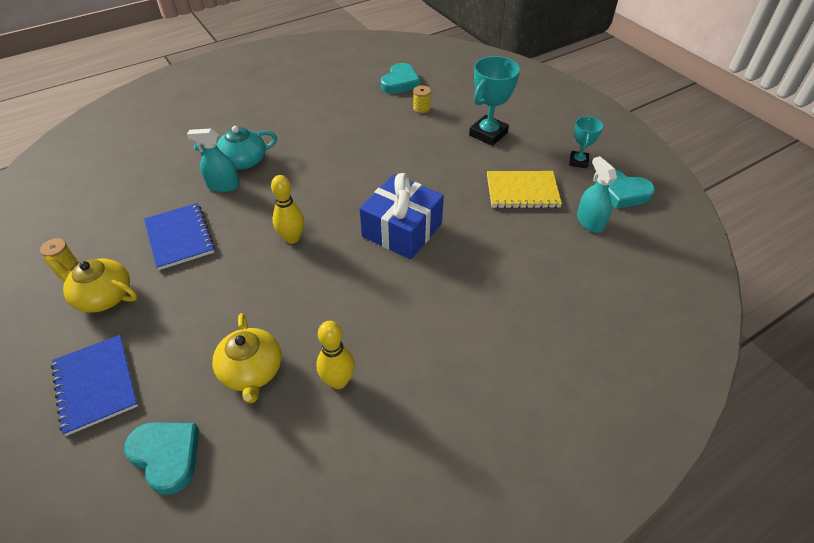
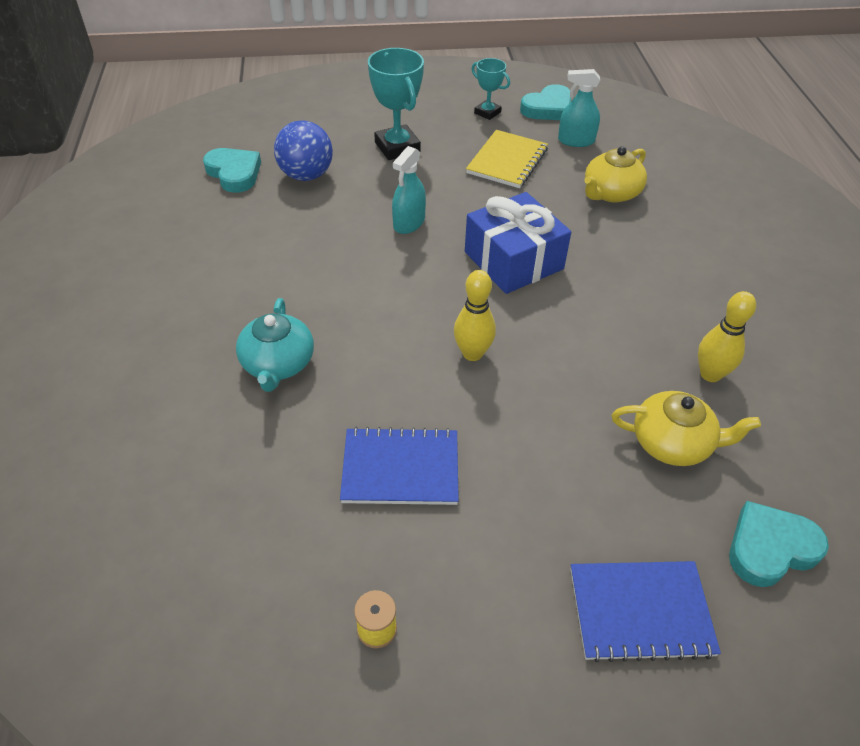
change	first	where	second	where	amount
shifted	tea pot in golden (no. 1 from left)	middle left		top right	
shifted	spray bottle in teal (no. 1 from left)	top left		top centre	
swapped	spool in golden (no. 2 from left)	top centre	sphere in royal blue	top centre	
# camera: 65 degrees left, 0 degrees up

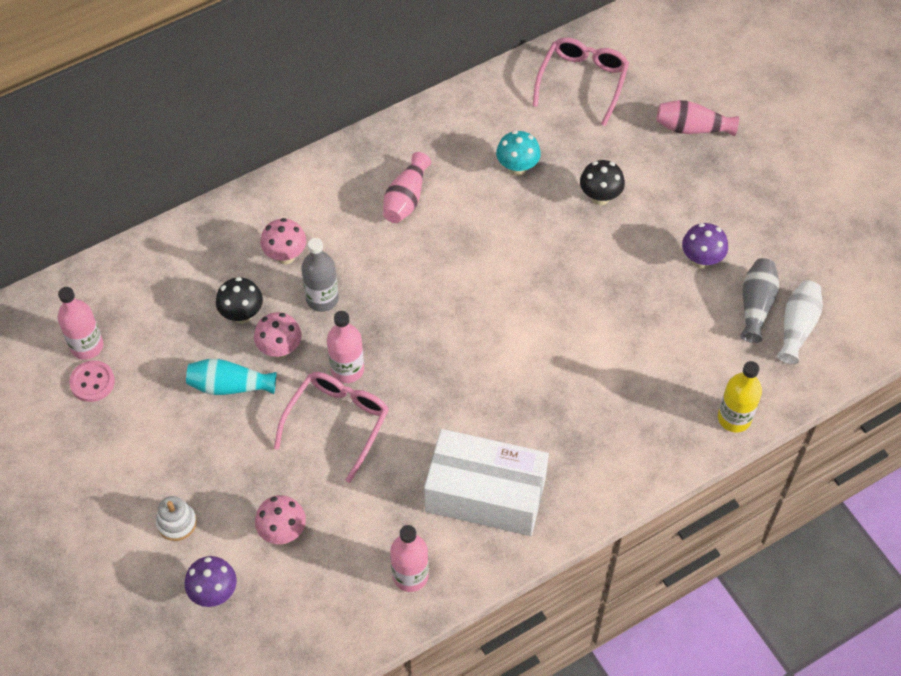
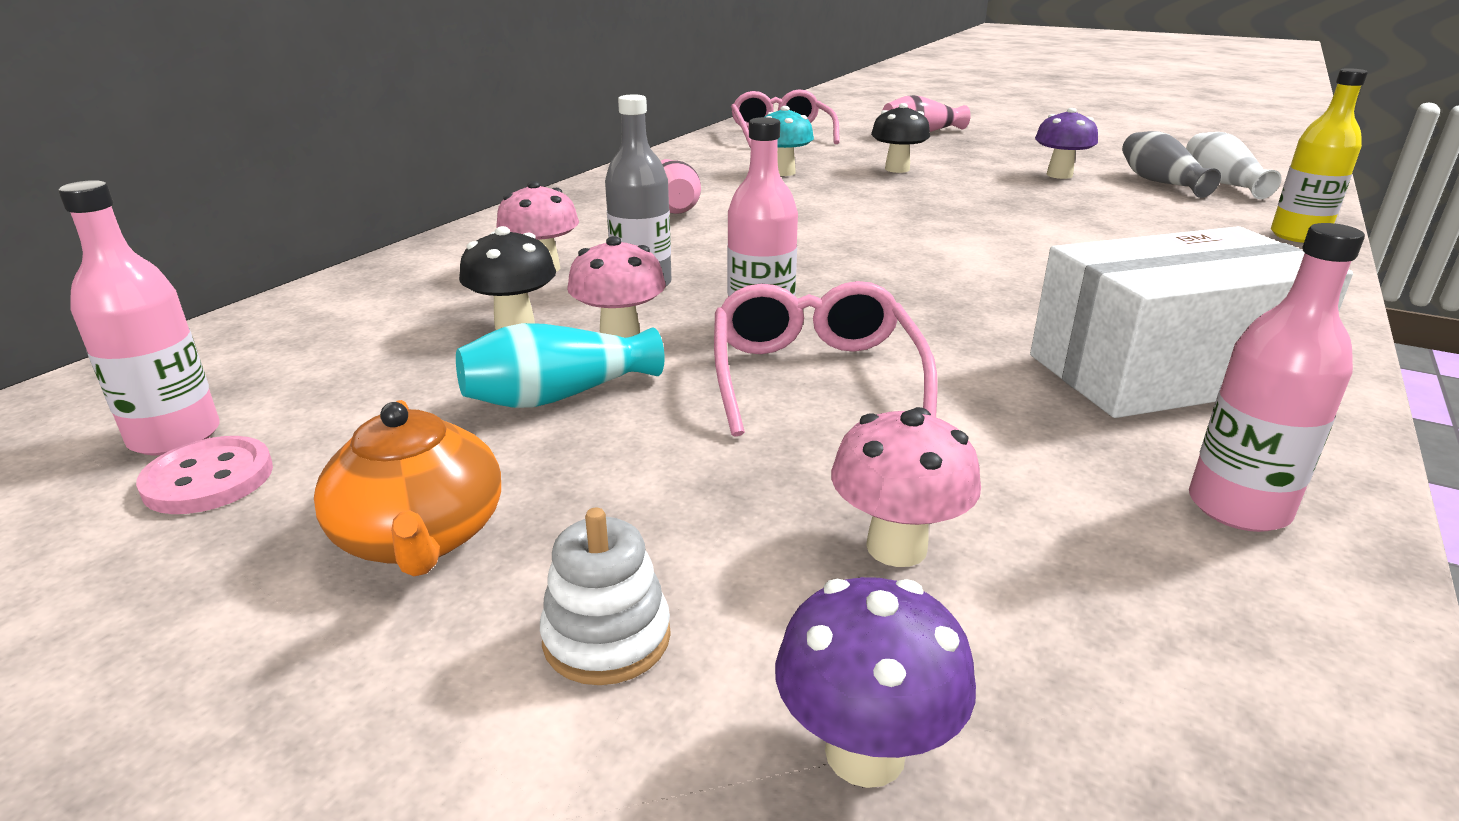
change	first	where	second	where	amount
new			tea pot in bright orange	middle left	
# camera: 30 degrees left, 30 degrees down

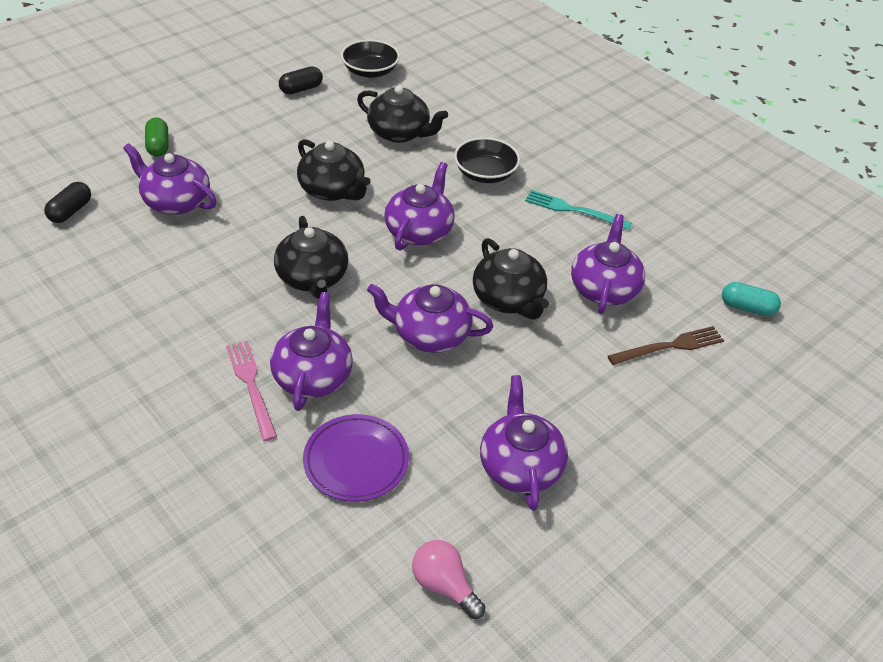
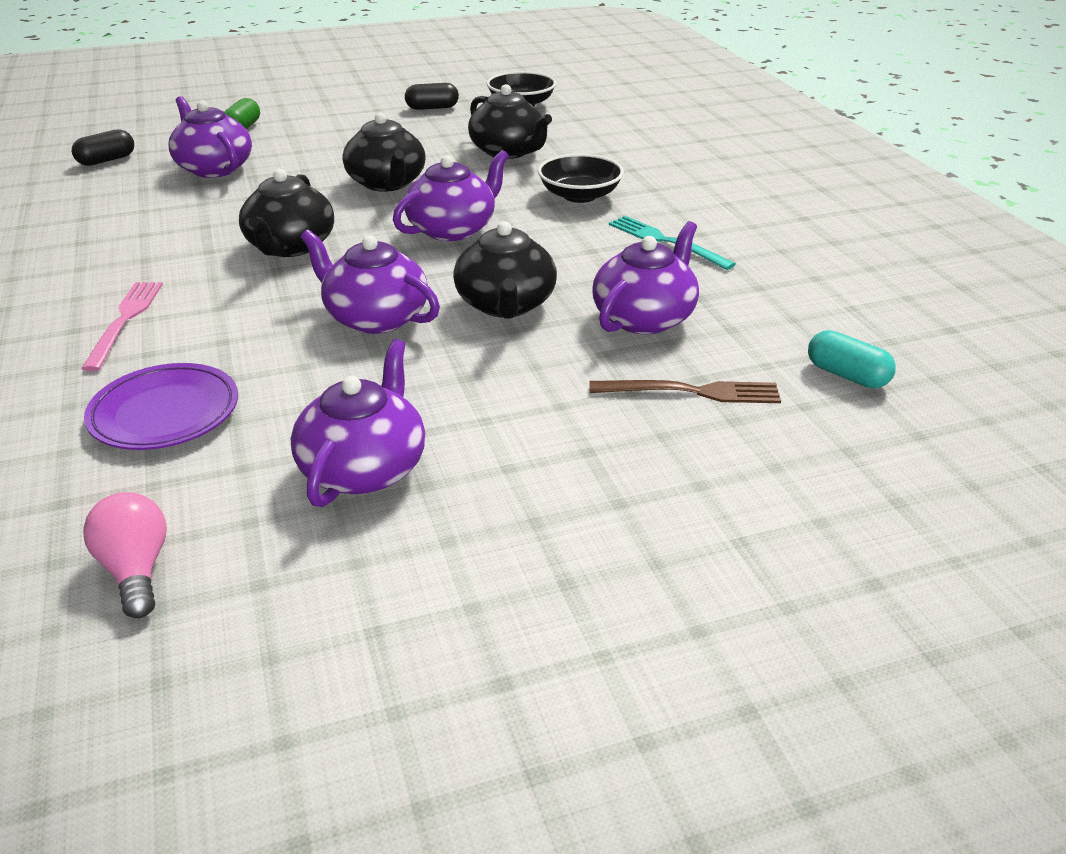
change	first	where	second	where	amount
gone	tea pot in violet (no. 2 from left)	centre			
# camera: 25 degrees right, 10 degrees down

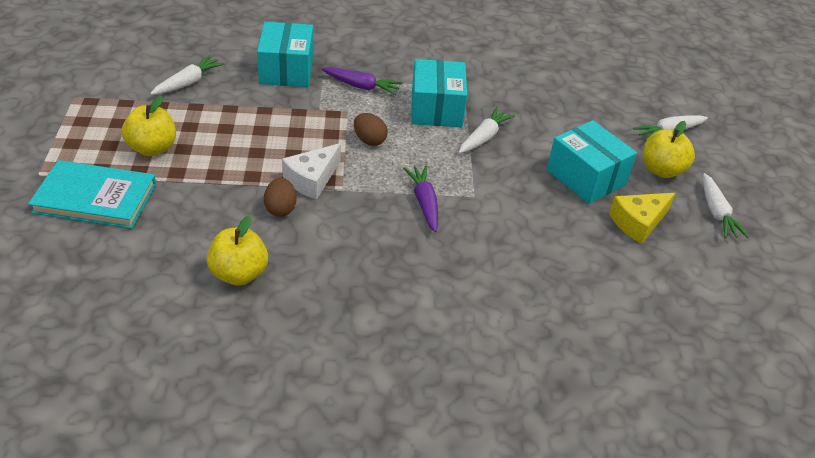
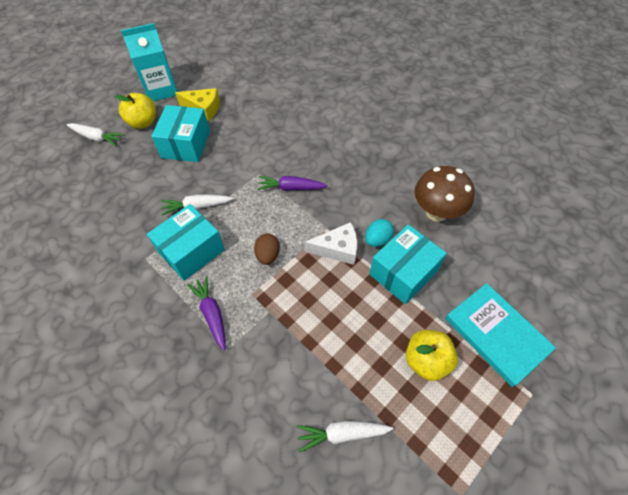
change	first	where	second	where	amount
swapped	toy apple in golden (no. 2 from left)	middle left	toadstool in dark brown	middle right	
shifted	parcel in teal (no. 1 from left in the first image)	top centre	parcel in teal (no. 3 from left)	centre	
repainted	toy egg in dark brown (no. 1 from left)	centre	toy egg in teal	centre	
rotated	toy carrot in violet (no. 2 from left)	centre		centre	60 degrees clockwise
swapped	toy carrot in snow-white (no. 4 from left)	middle right	carton in teal	top left	
# camera: 130 degrees left, 15 degrees up

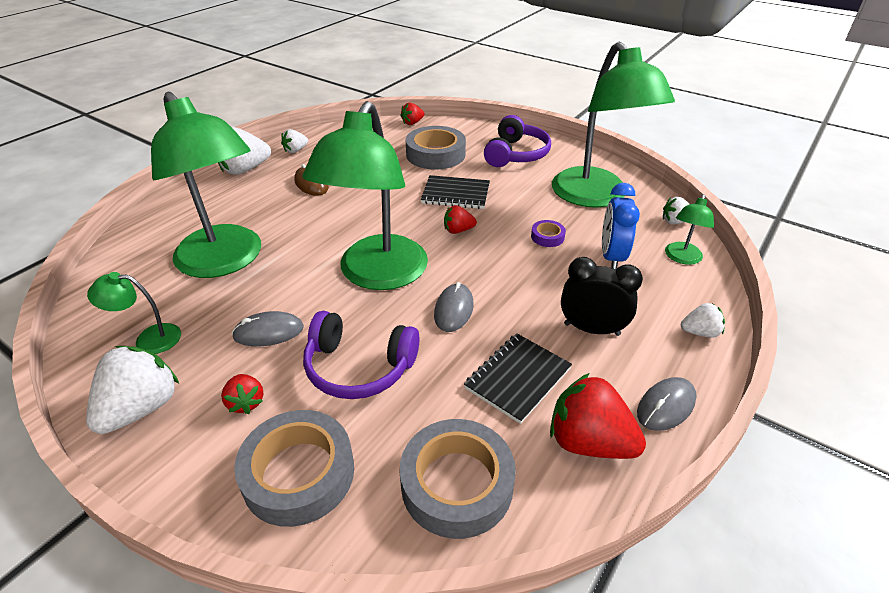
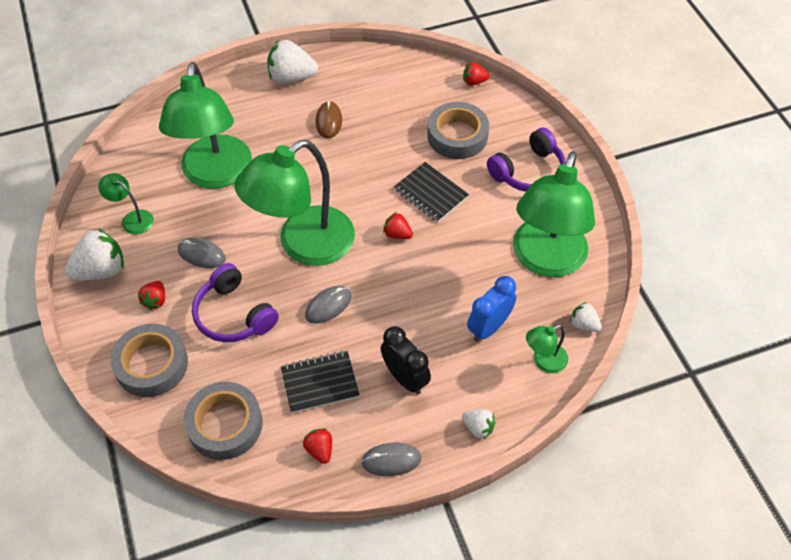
change	first	where	second	where	amount
gone	toy strawberry in snow-white (no. 3 from left)	top left			
gone	roll of tape in violet	centre			
scaled	toy strawberry in crimson (no. 4 from left in the first image)	bottom right	toy strawberry in crimson (no. 2 from left)	bottom centre	x0.53
# camera: 35 degrees right, 15 degrees up

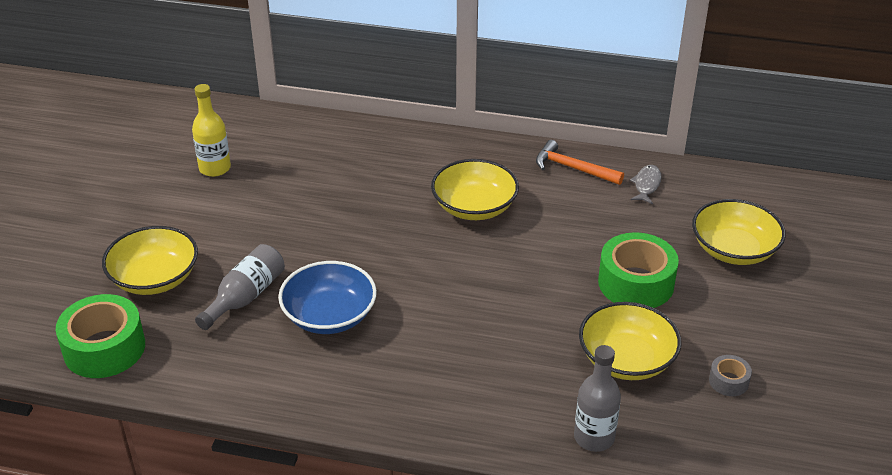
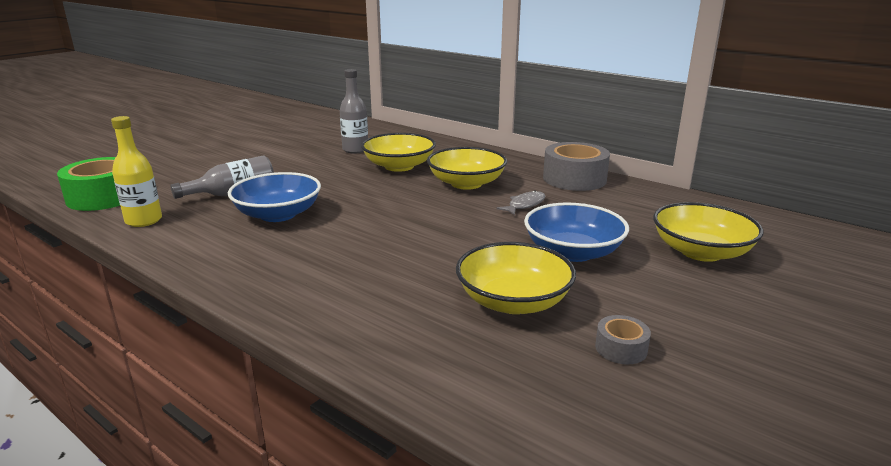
change	first	where	second	where	amount
shifted	deep dish in golden (no. 1 from left)	middle left		top centre	
shifted	drink bottle in golden	top left		middle left	
swapped	claw hammer in bright orange	centre	roll of tape in grey (no. 1 from left)	centre	
shifted	drink bottle in grey (no. 2 from left)	bottom right		top centre	
swapped	roll of tape in leaf-green (no. 2 from left)	middle right	deep dish in royal blue (no. 2 from left)	centre	
shifted	fish in grey	middle right		centre	
# camera: 25 degrees right, 15 degrees down

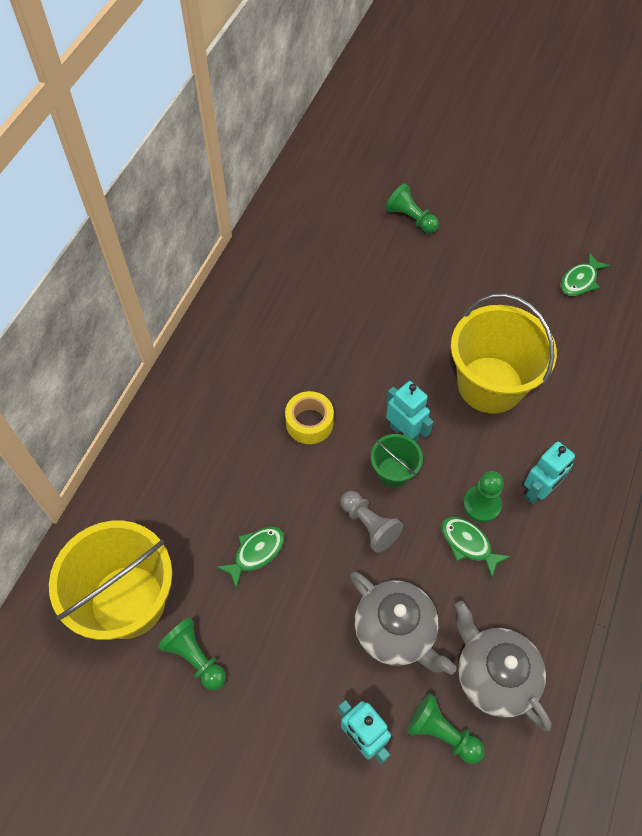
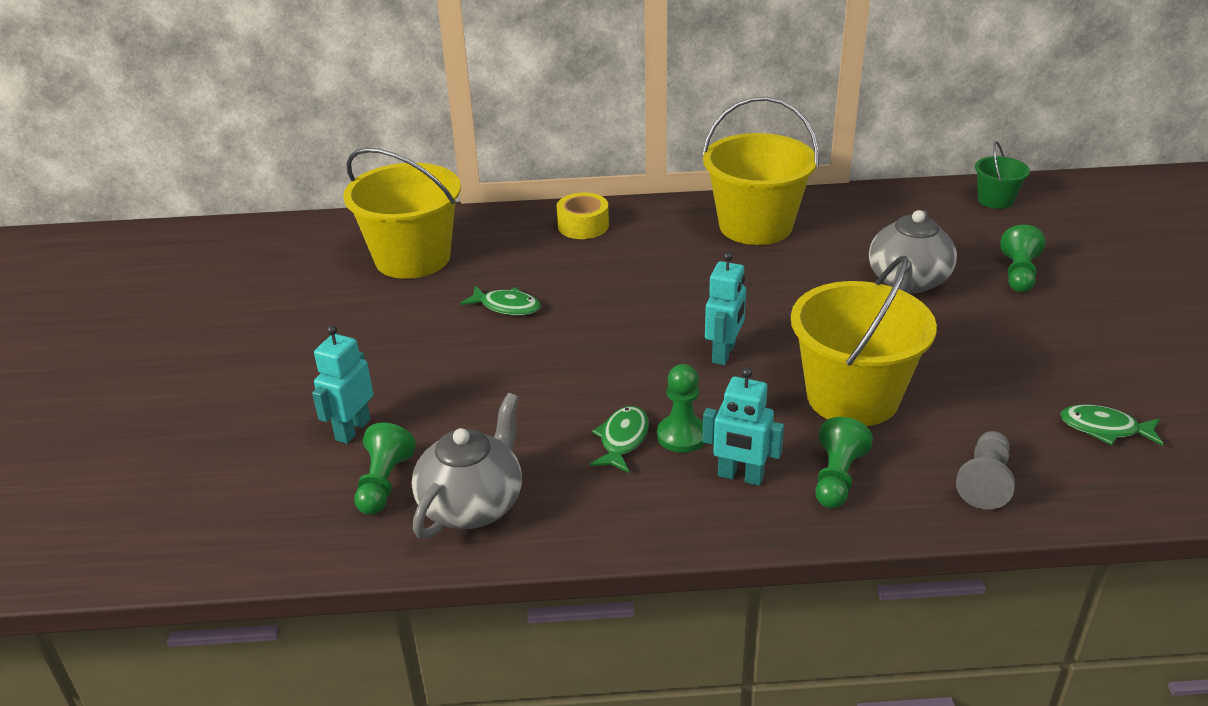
change	first	where	second	where	amount
shifted	game pawn in leaf-green (no. 1 from left in the first image)	bottom left	game pawn in leaf-green (no. 3 from left)	middle right	
shifted	roll of tape in golden	centre		top centre	
shifted	game pawn in grey	centre		middle right	
shifted	tea pot in grey (no. 1 from left in the first image)	bottom centre	tea pot in grey (no. 2 from left)	middle right	
shifted	bucket in leaf-green	centre		top right	
new			bucket in golden (no. 2 from left)	top centre	
# camera: 65 degrees right, 25 degrees down

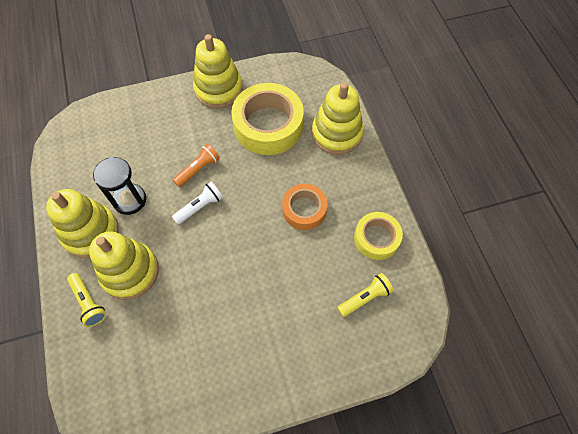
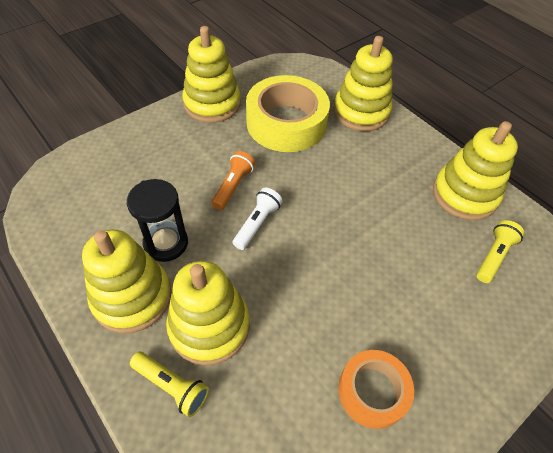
change	first	where	second	where	amount
shifted	roll of tape in bright orange	centre		bottom right	
swapped	roll of tape in golden (no. 2 from left)	centre	stacking rings in golden (no. 5 from left)	middle right	
# camera: 25 degrees left, 10 degrees down

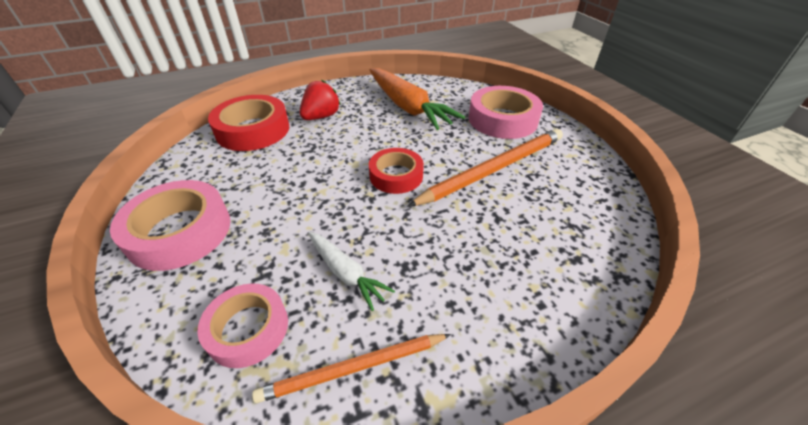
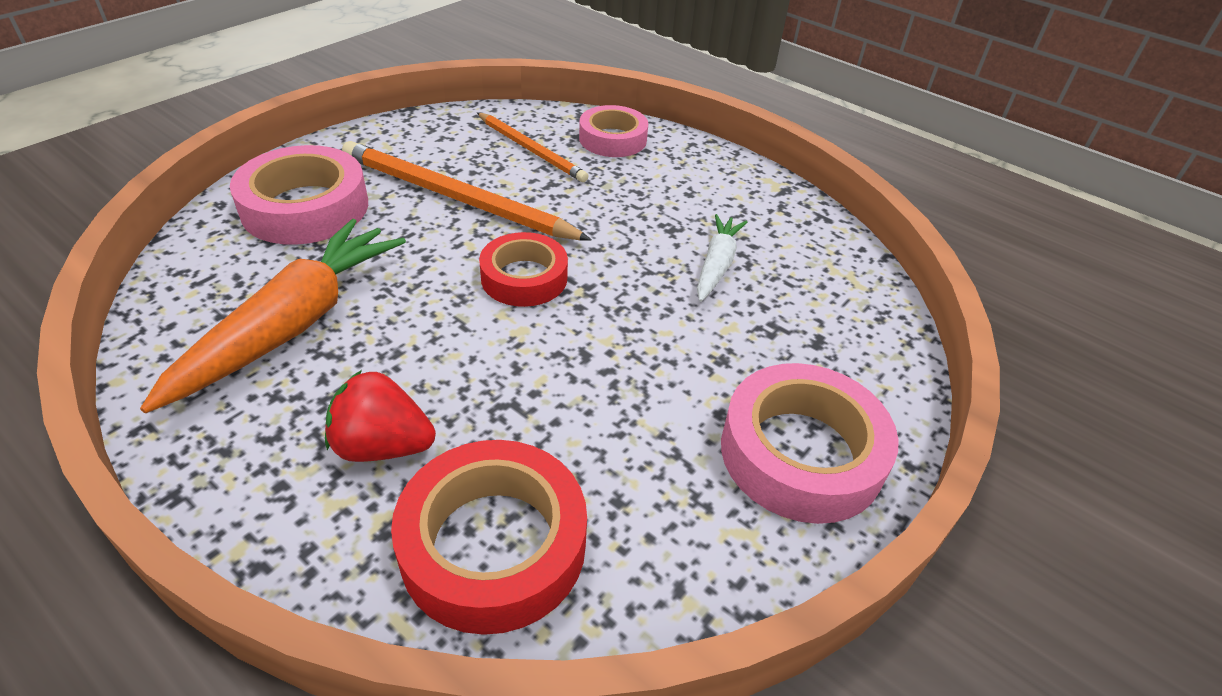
change	first	where	second	where	amount
shifted	roll of tape in rose-pink (no. 2 from left)	bottom left		top centre	
shifted	wooden pencil in bright orange (no. 1 from left in the first image)	bottom centre	wooden pencil in bright orange (no. 2 from left)	top centre	
# camera: 120 degrees left, 0 degrees up

